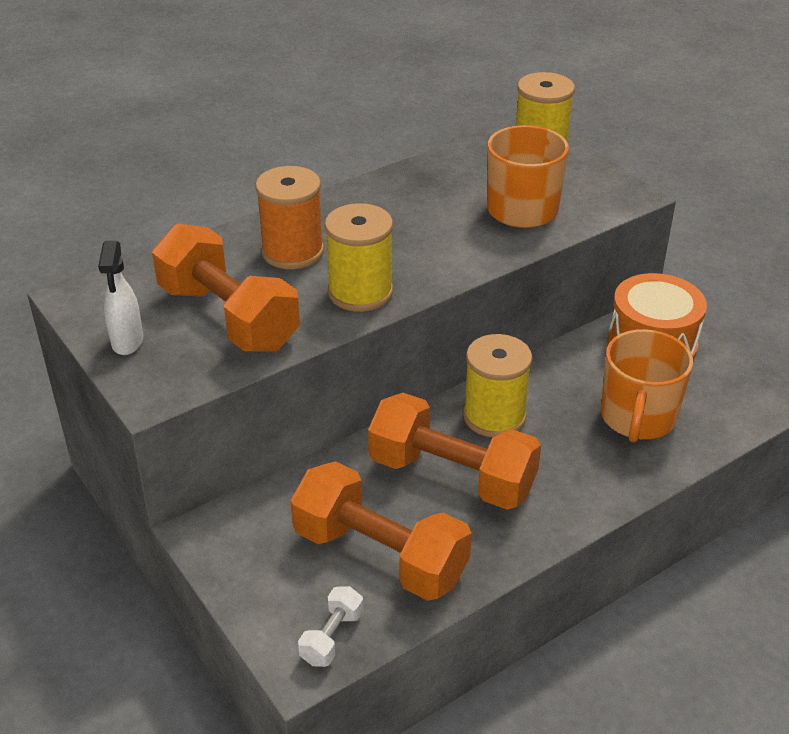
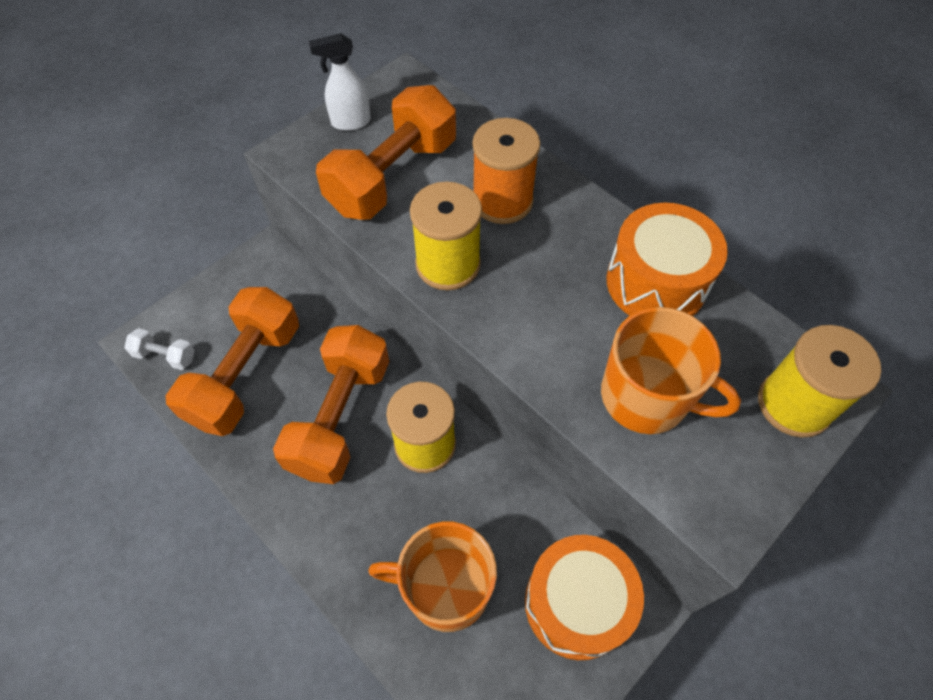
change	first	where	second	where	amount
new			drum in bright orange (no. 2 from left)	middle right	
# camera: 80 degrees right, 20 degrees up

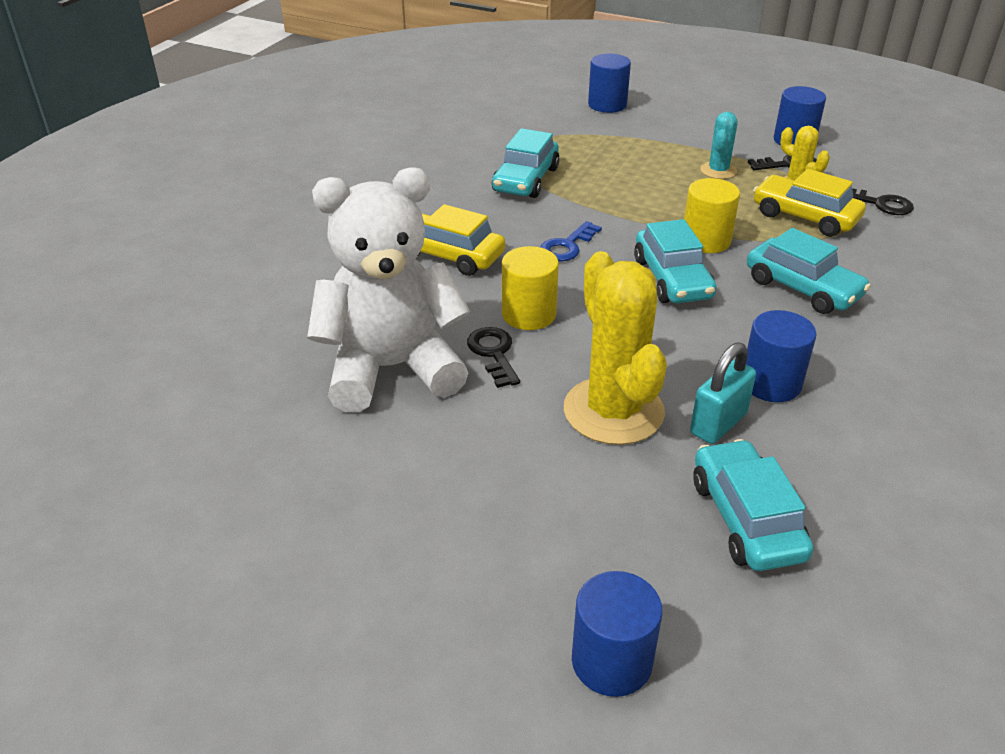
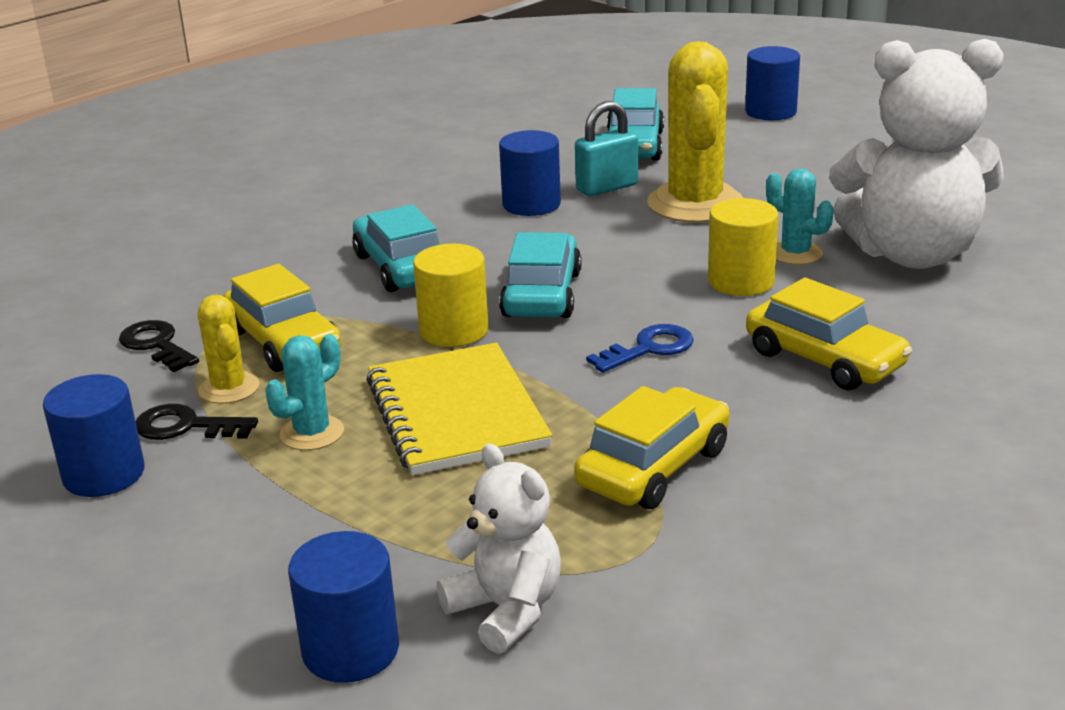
change	first	where	second	where	amount
swapped	key in ebony (no. 1 from left)	centre	saguaro cactus in teal (no. 2 from left)	top right	
repainted	car in teal (no. 1 from left)	top centre	car in golden (no. 2 from left)	centre	
new			notepad in golden	centre	
new			teddy in snow-white (no. 1 from left)	bottom centre	
# camera: 160 degrees left, 10 degrees down

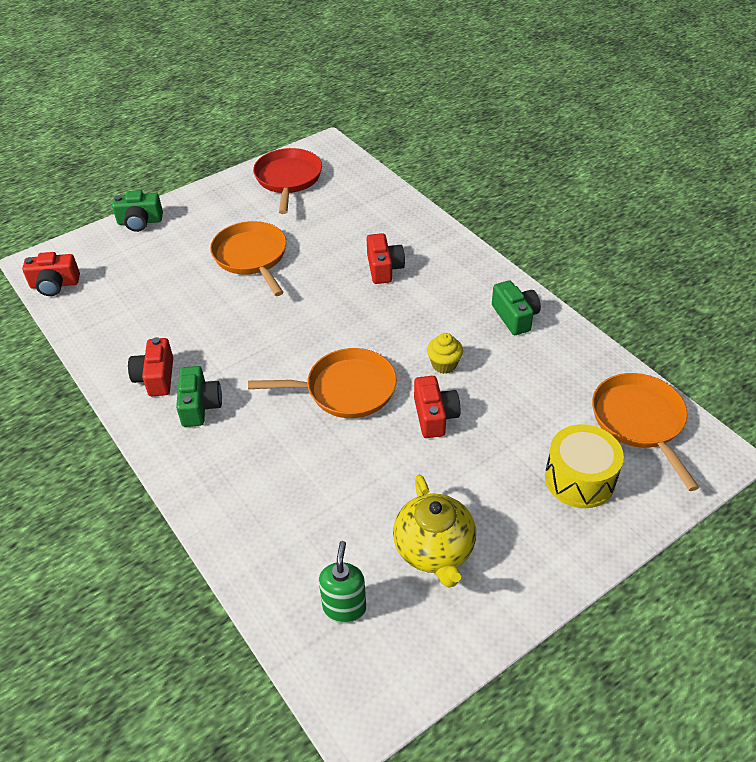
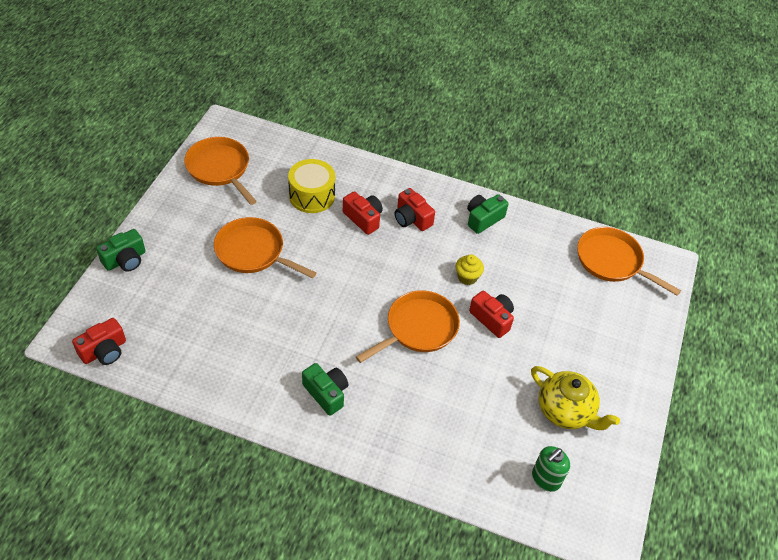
change	first	where	second	where	amount
shifted	photo camera in crimson (no. 2 from left in the first image)	middle left	photo camera in crimson (no. 3 from left)	centre	
repainted	frying pan in crimson	top centre	frying pan in bright orange (no. 1 from left)	top left	
rotated	soap pump in leaf-green	bottom centre		bottom right	105 degrees counterclockwise
rotated	photo camera in leaf-green (no. 3 from left)	middle right		centre	75 degrees counterclockwise
shifted	drum in golden	middle right		top centre	
# camera: 40 degrees left, 5 degrees up

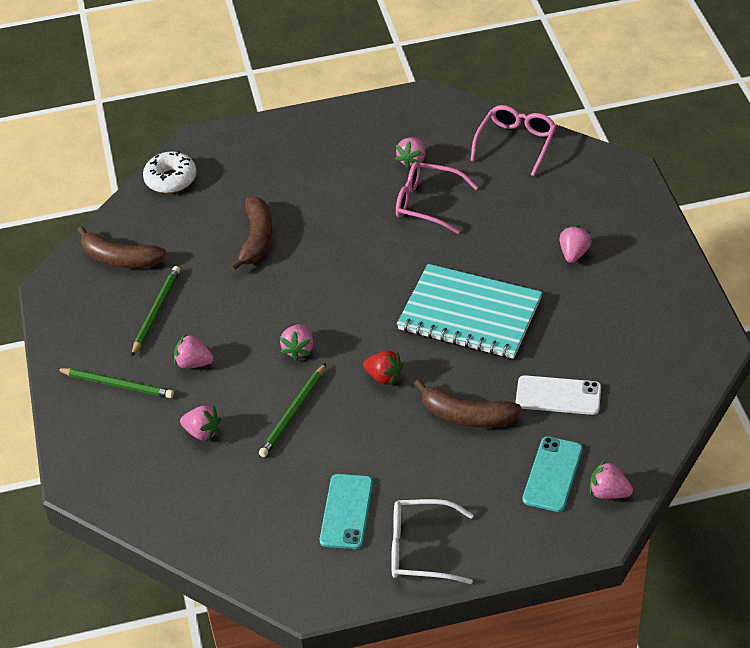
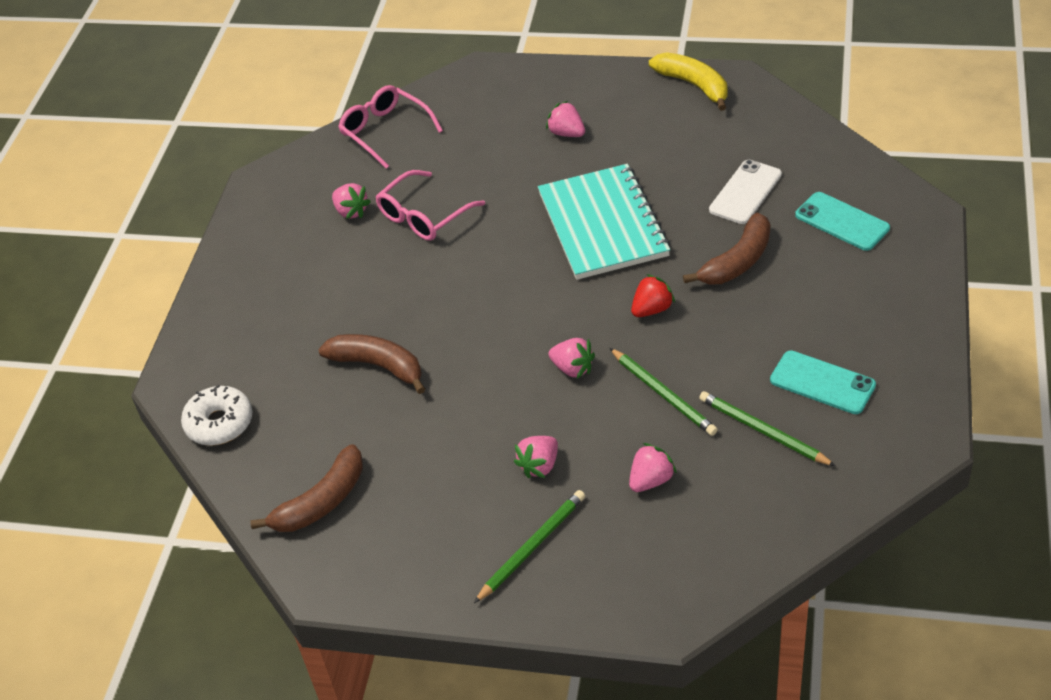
change	first	where	second	where	amount
shifted	wooden pencil in leaf-green (no. 2 from left in the first image)	middle left	wooden pencil in leaf-green (no. 3 from left)	middle right	
gone	spectacles in snow-white	bottom centre			
rotated	notepad in teal	centre		top centre	60 degrees counterclockwise
gone	toy strawberry in rose-pink (no. 6 from left)	bottom right			
new			toy banana in golden	top centre	
# camera: 65 degrees left, 0 degrees up

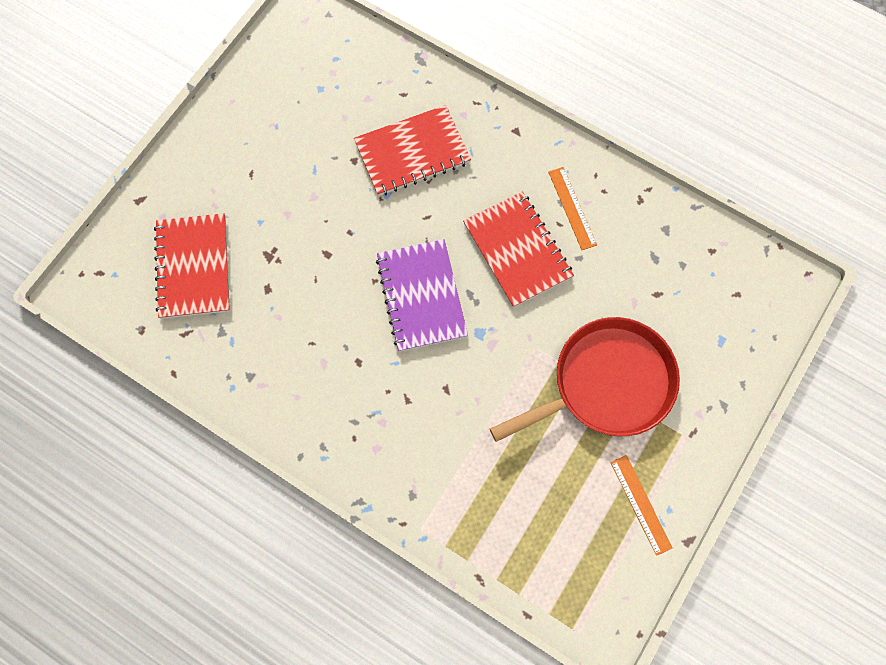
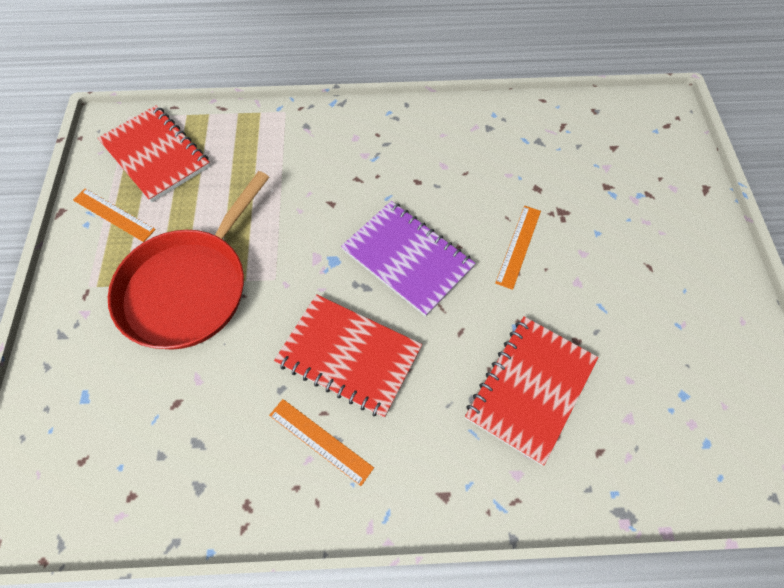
change	first	where	second	where	amount
shifted	notepad in crimson (no. 1 from left)	middle left		top left	
new			ruler in bright orange (no. 3 from left)	centre	
# camera: 145 degrees right, 10 degrees down

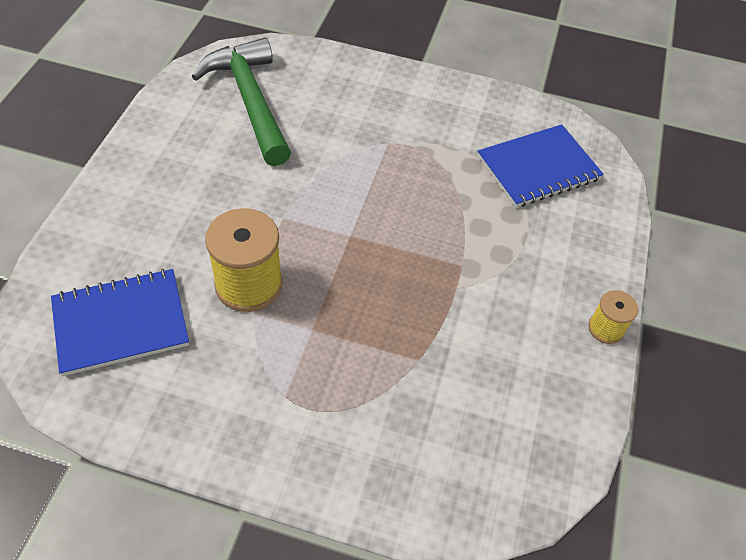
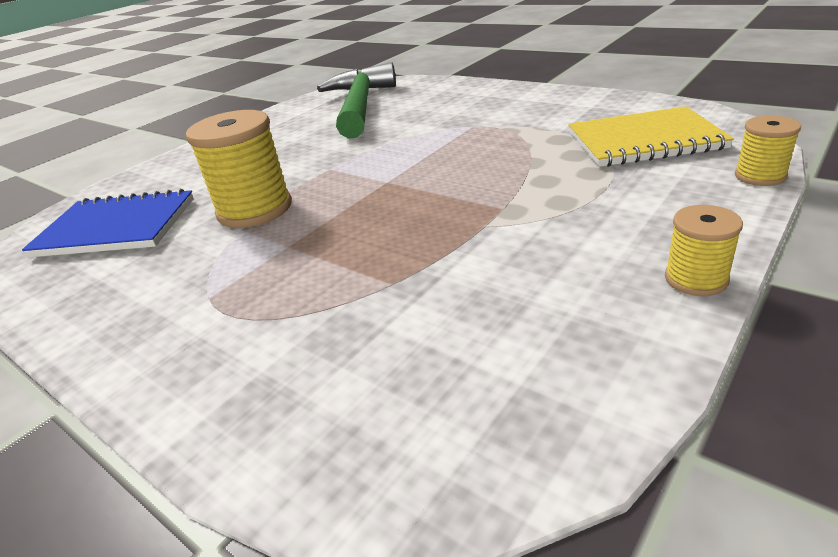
change	first	where	second	where	amount
repainted	notepad in royal blue (no. 2 from left)	top right	notepad in golden	top right	
new			spool in golden (no. 3 from left)	top right	
# camera: 30 degrees right, 20 degrees down

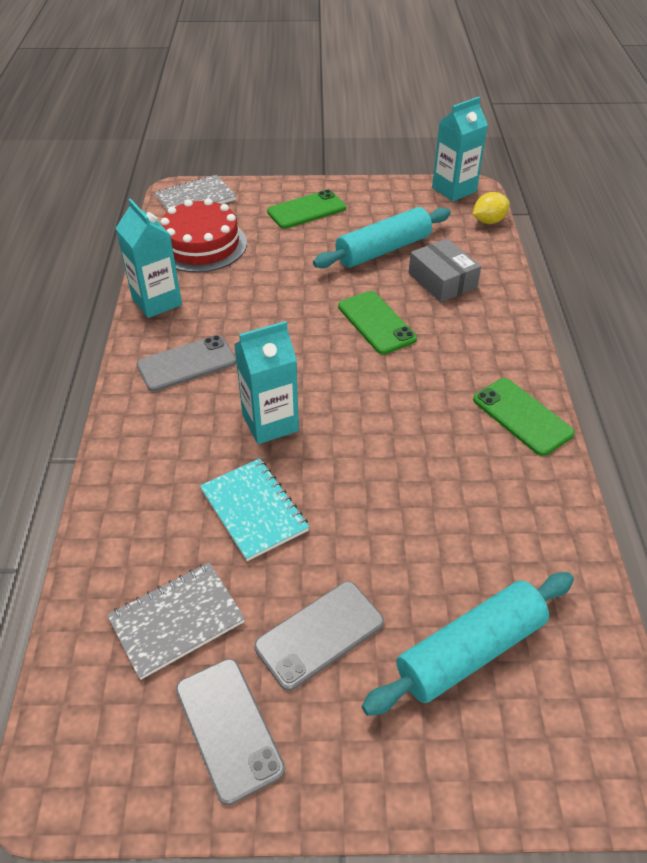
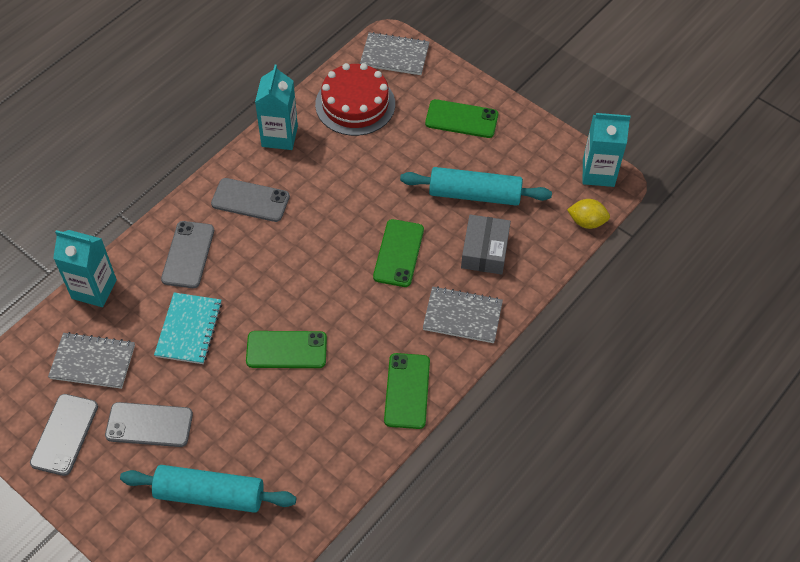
change	first	where	second	where	amount
shifted	carton in teal (no. 2 from left in the first image)	centre	carton in teal (no. 1 from left)	middle left	
new			smartphone in grey (no. 3 from left)	middle left	
new			smartphone in leaf-green (no. 1 from left)	centre	
new			notepad in grey (no. 3 from left)	centre	
# camera: 40 degrees right, 10 degrees up

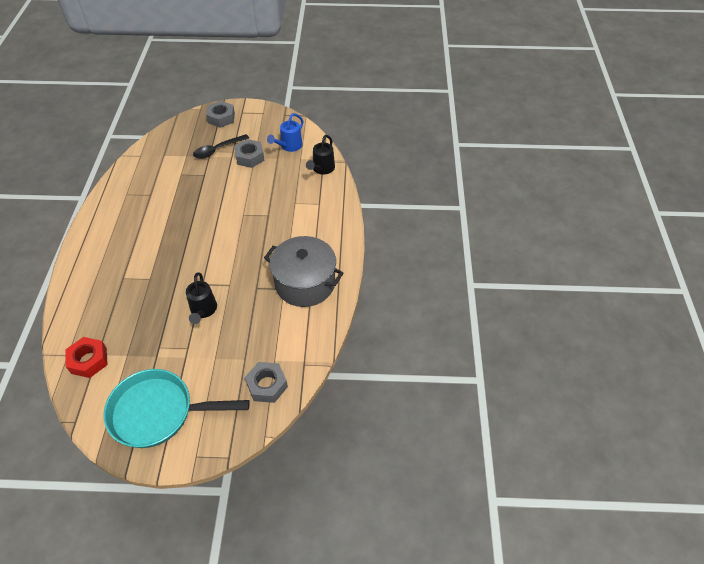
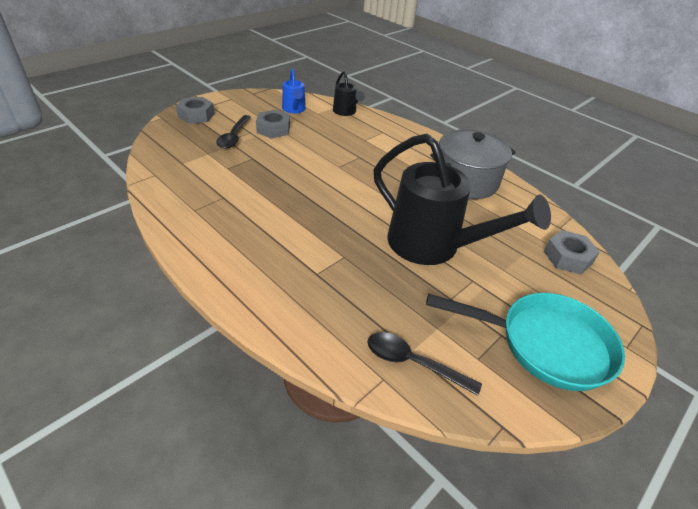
change	first	where	second	where	amount
swapped	hexagon nut in crimson	middle left	tablespoon in ebony (no. 2 from left)	bottom centre	
rotated	frying pan in teal	bottom left		bottom right	120 degrees counterclockwise
scaled	watering pot in ebony (no. 1 from left in the first image)	middle left	watering pot in ebony (no. 2 from left)	centre	x2.11
# camera: 50 degrees left, 10 degrees down

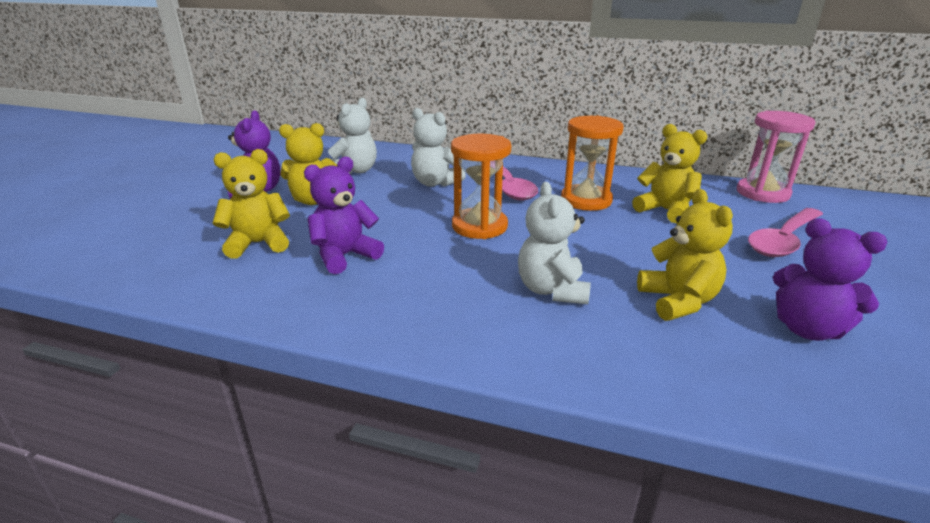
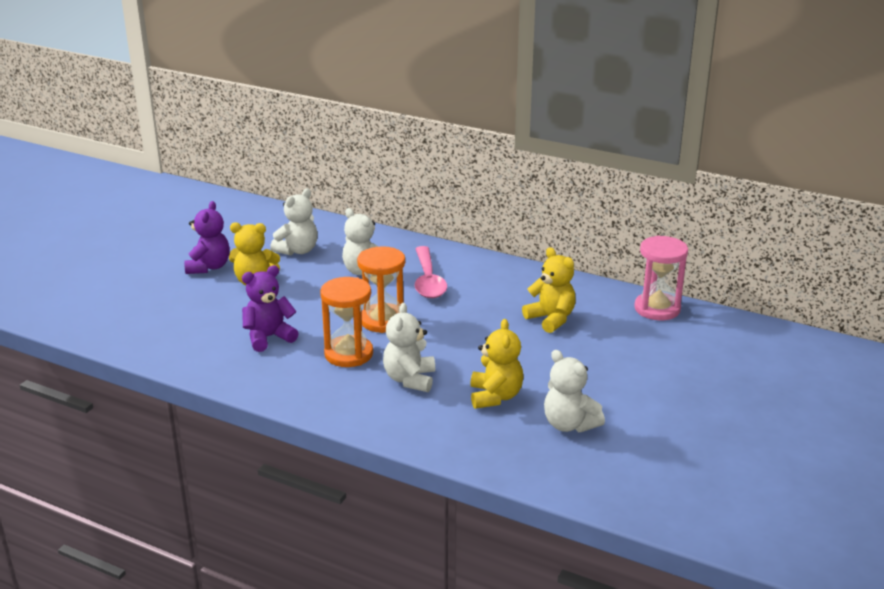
change	first	where	second	where	amount
gone	teddy in golden (no. 1 from left)	middle left			
shifted	sand timer in bright orange (no. 2 from left in the first image)	top centre	sand timer in bright orange (no. 1 from left)	centre	
gone	tablespoon in rose-pink (no. 2 from left)	middle right			
repainted	teddy in violet (no. 3 from left)	middle right	teddy in snow-white (no. 4 from left)	centre	
# camera: 10 degrees right, 0 degrees up

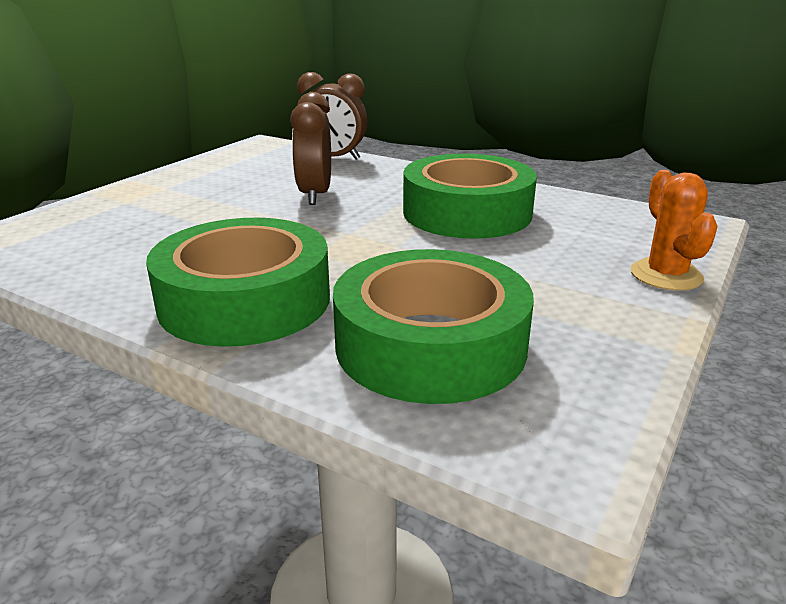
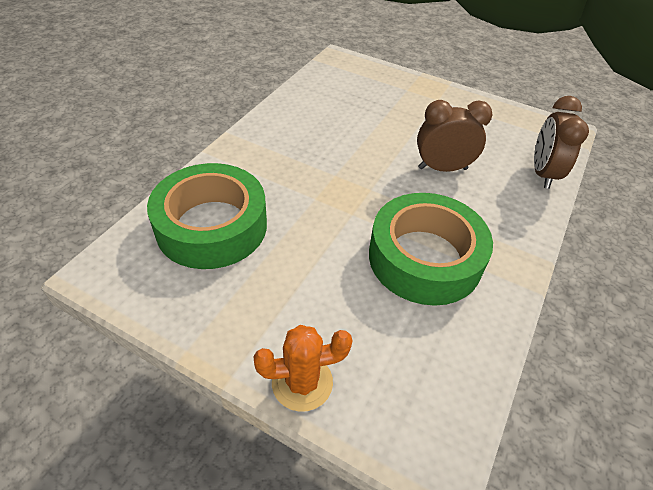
change	first	where	second	where	amount
gone	roll of tape in leaf-green (no. 1 from left)	middle left			
# camera: 85 degrees right, 20 degrees up

